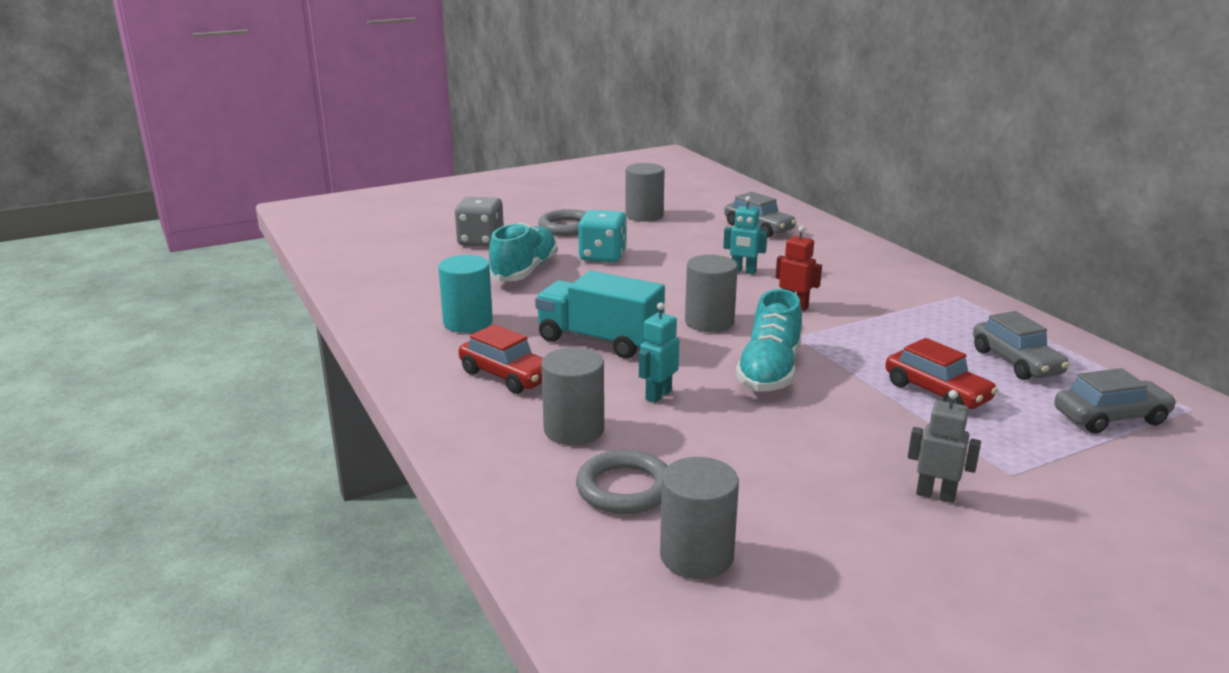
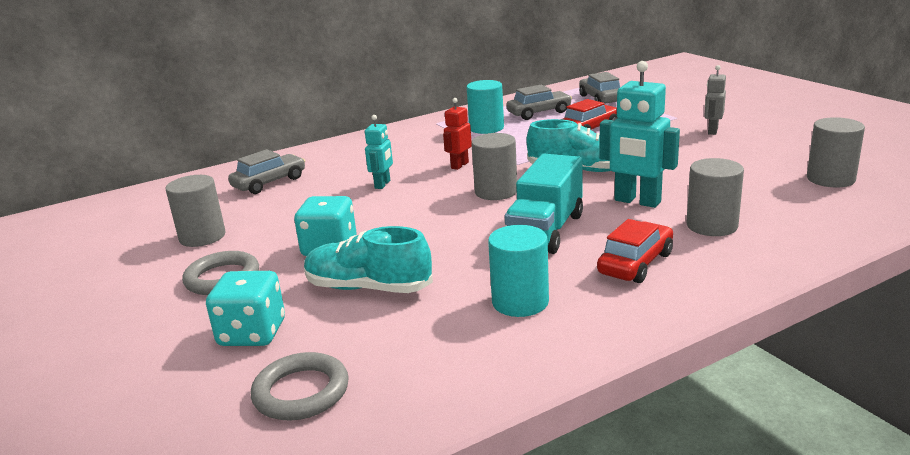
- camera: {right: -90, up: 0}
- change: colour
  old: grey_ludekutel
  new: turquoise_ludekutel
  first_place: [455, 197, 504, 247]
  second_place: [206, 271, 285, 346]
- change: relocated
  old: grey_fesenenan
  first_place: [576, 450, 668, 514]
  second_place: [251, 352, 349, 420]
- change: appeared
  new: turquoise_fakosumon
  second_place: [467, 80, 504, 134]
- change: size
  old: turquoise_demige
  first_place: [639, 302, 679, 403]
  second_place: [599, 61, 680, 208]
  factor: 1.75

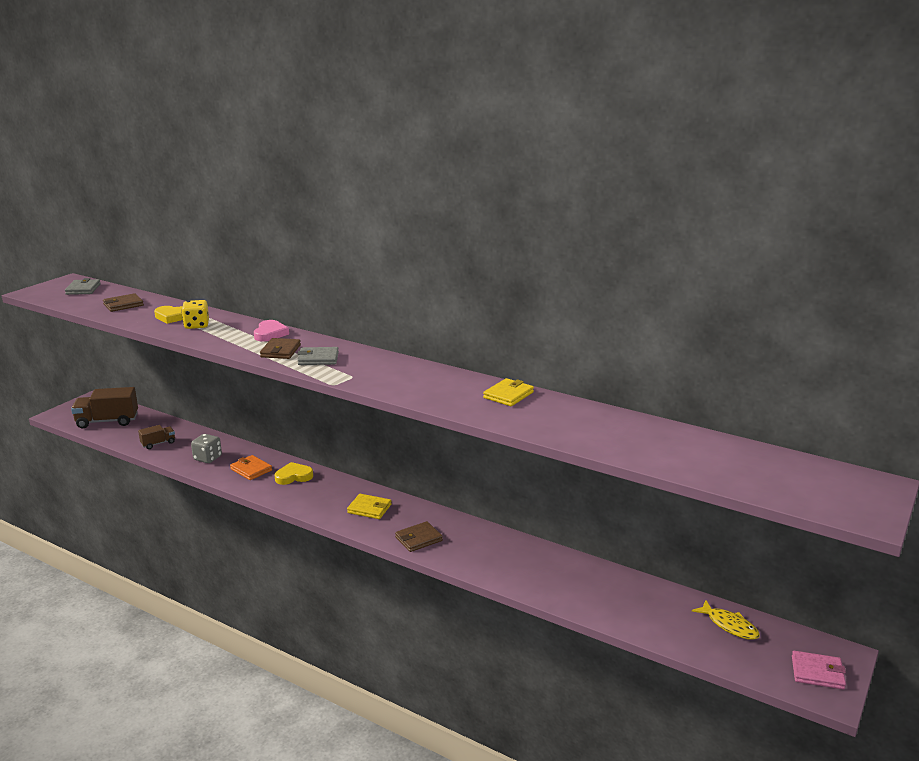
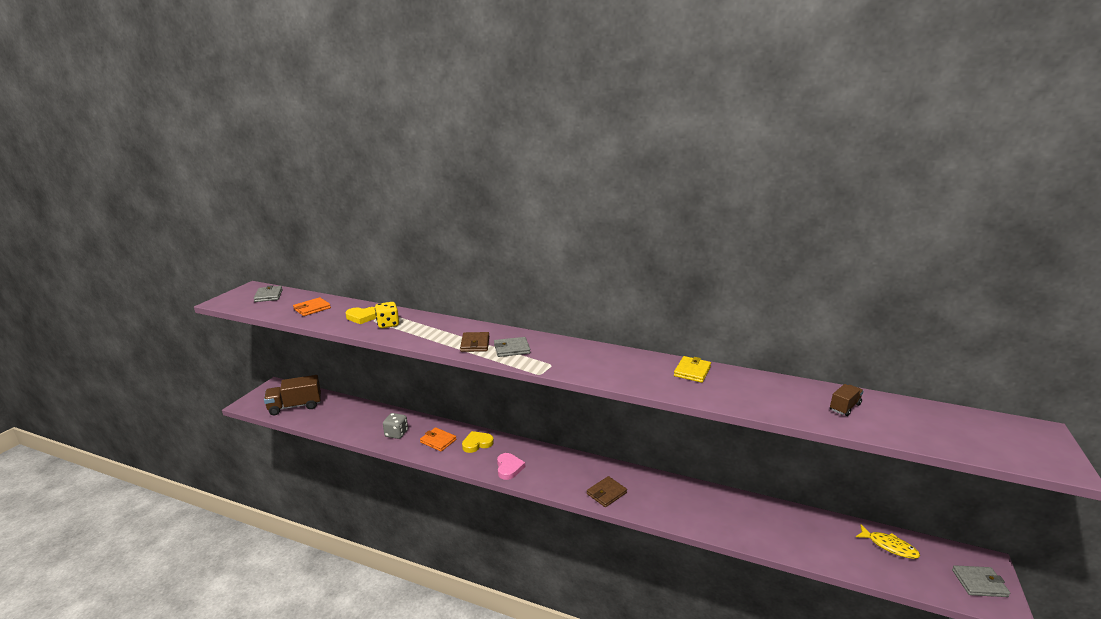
- camera: {right: -10, up: 0}
- change: colour
  old: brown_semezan
  new: orange_semezan
  first_place: [103, 293, 144, 312]
  second_place: [293, 297, 331, 316]
- change: relocated
  old: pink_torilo
  first_place: [254, 320, 289, 342]
  second_place: [497, 453, 525, 480]
- change: relocated
  old: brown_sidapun
  first_place: [138, 425, 175, 449]
  second_place: [830, 384, 863, 416]
- change: colour
  old: pink_semezan
  new: grey_semezan
  first_place: [792, 651, 846, 689]
  second_place: [952, 565, 1010, 597]
- change: missing
  old: yellow_semezan
  first_place: [347, 494, 392, 519]

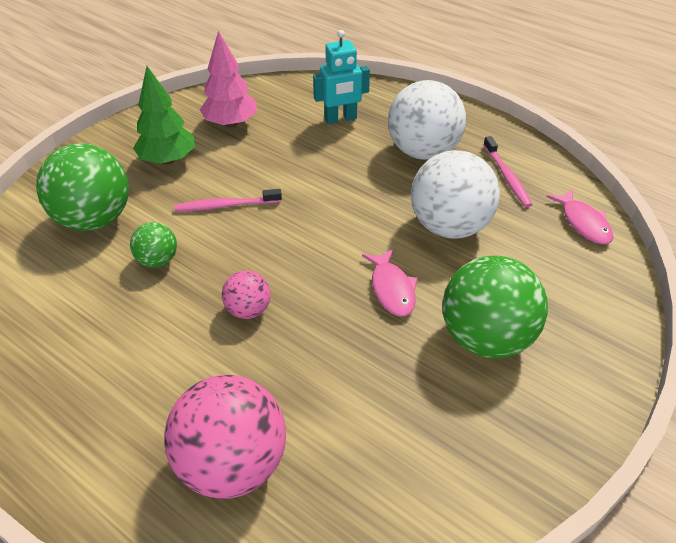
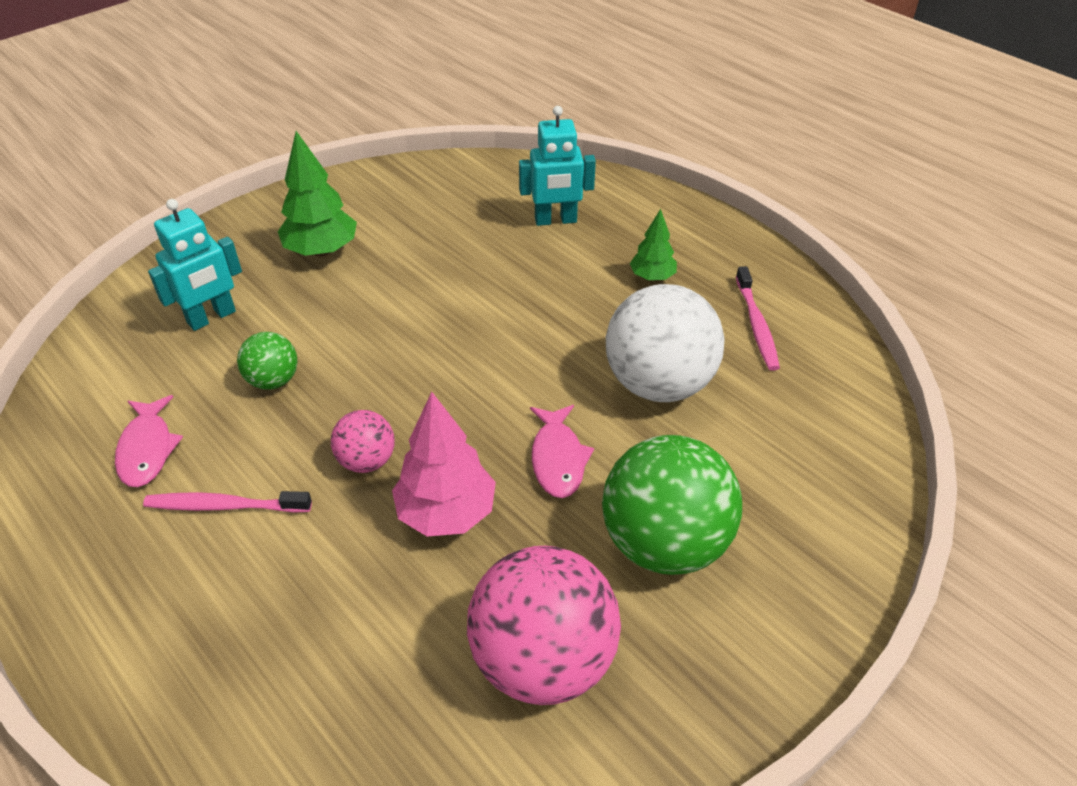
- camera: {right: 10, up: 0}
- change: relocated
  old: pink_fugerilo
  first_place: [547, 189, 613, 245]
  second_place: [115, 395, 183, 487]
- change: relocated
  old: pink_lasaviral
  first_place: [174, 189, 282, 212]
  second_place: [143, 491, 312, 513]
- change: exchanged
  old: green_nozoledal
  new: turquoise_demige
  first_place: [36, 144, 129, 231]
  second_place: [148, 199, 242, 331]
- change: relocated
  old: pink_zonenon
  first_place: [200, 31, 257, 128]
  second_place: [392, 392, 496, 537]
- change: relocated
  old: pink_nozoledal
  first_place: [164, 375, 286, 499]
  second_place: [467, 546, 621, 705]
- change: exchanged
  old: white_nozoledal
  new: green_zonenon
  first_place: [388, 80, 466, 160]
  second_place: [630, 209, 677, 281]

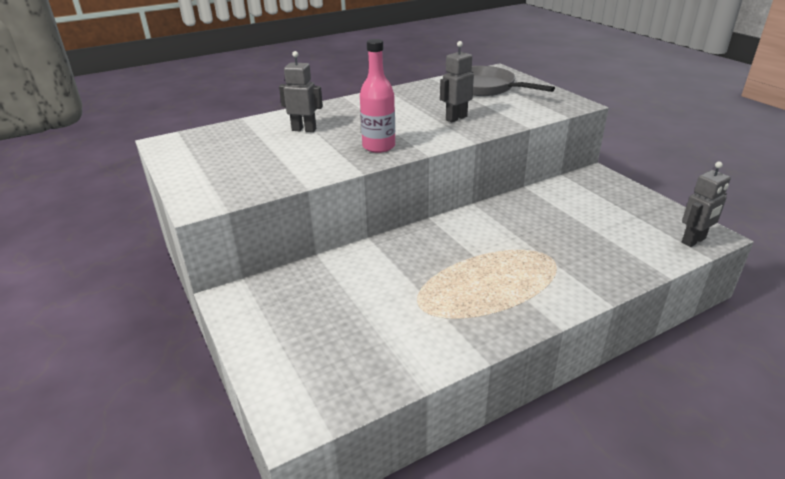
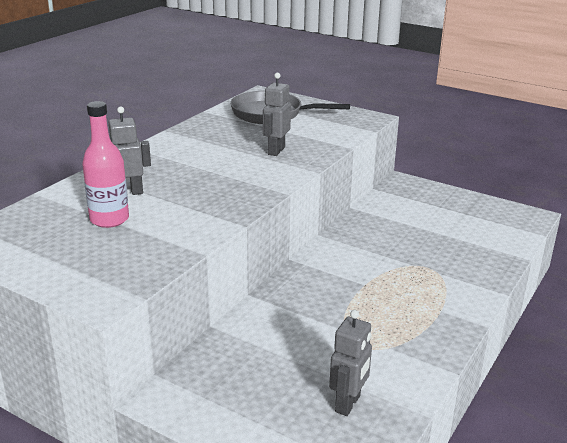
- camera: {right: -30, up: -5}
- change: relocated
  old: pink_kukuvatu
  first_place: [360, 39, 395, 153]
  second_place: [82, 101, 129, 228]
- change: relocated
  old: grey_demige
  first_place: [682, 162, 731, 247]
  second_place: [329, 310, 372, 416]

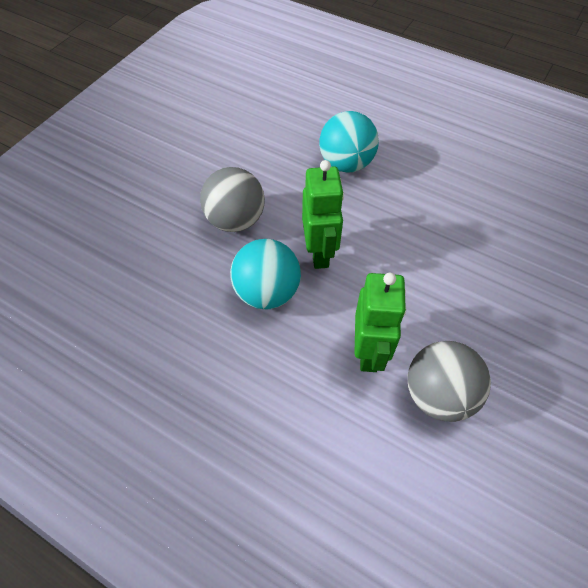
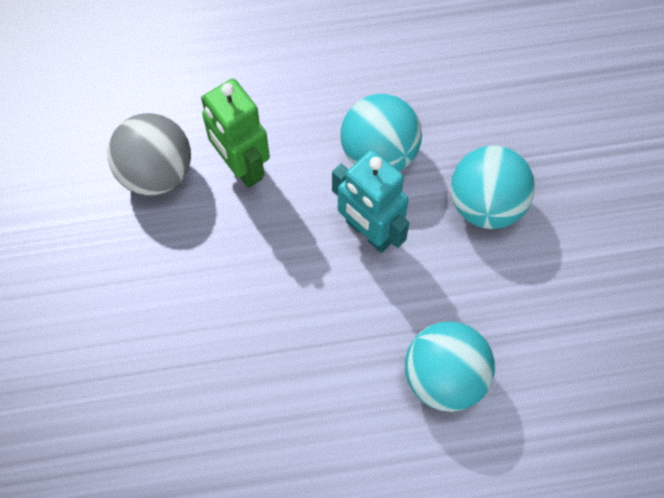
- camera: {right: 140, up: 10}
- change: colour
  old: green_demige
  new: turquoise_demige
  first_place: [302, 160, 344, 269]
  second_place: [332, 150, 409, 253]
- change: colour
  old: grey_nozoledal
  new: turquoise_nozoledal
  first_place: [200, 167, 265, 232]
  second_place: [451, 146, 535, 229]

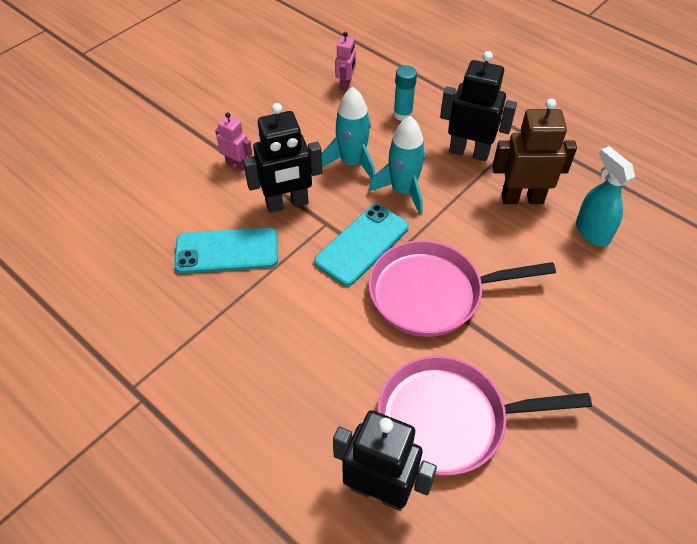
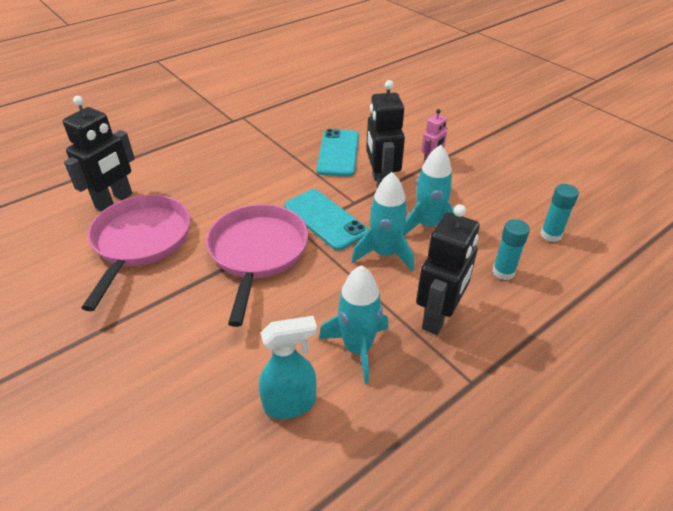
- camera: {right: 100, up: -10}
- change: exchanged
  old: brown_demige
  new: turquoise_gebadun
  first_place: [492, 98, 577, 204]
  second_place: [319, 265, 389, 384]
- change: exchanged
  old: pink_demige
  new: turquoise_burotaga
  first_place: [335, 32, 356, 91]
  second_place: [540, 184, 579, 242]

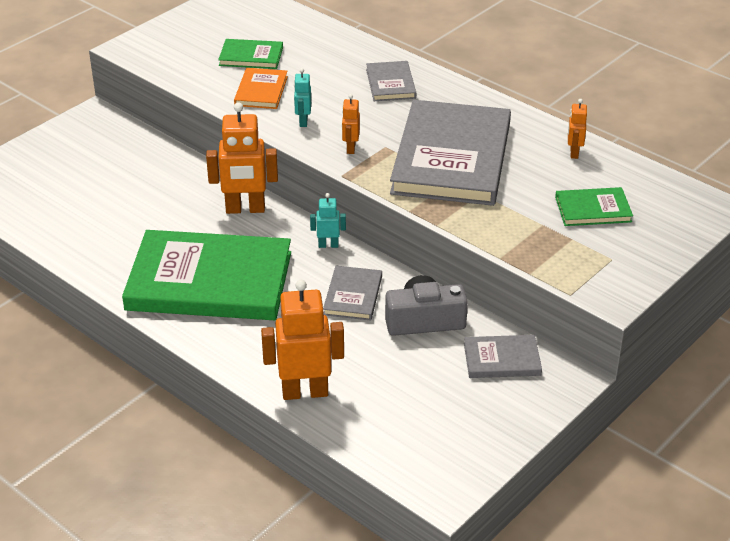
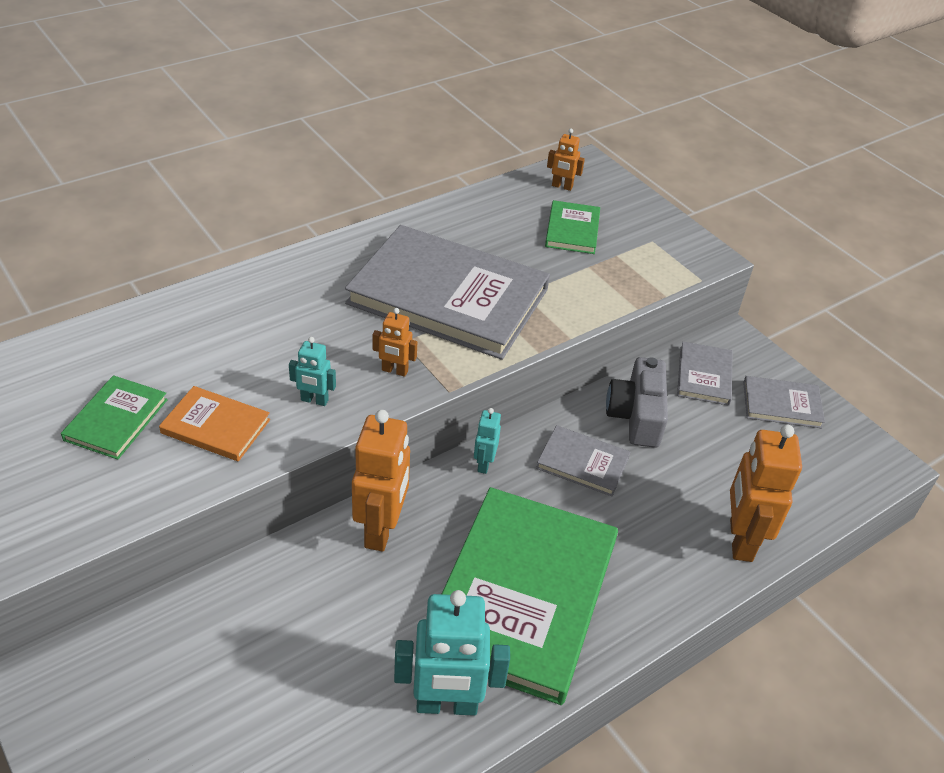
- camera: {right: -80, up: 5}
- change: appeared
  new: turquoise_demige
  second_place: [394, 590, 510, 716]
- change: relocated
  old: orange_demige
  first_place: [568, 99, 587, 159]
  second_place: [547, 128, 585, 191]
- change: relocated
  old: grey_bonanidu
  first_place: [366, 61, 416, 101]
  second_place: [743, 376, 825, 428]

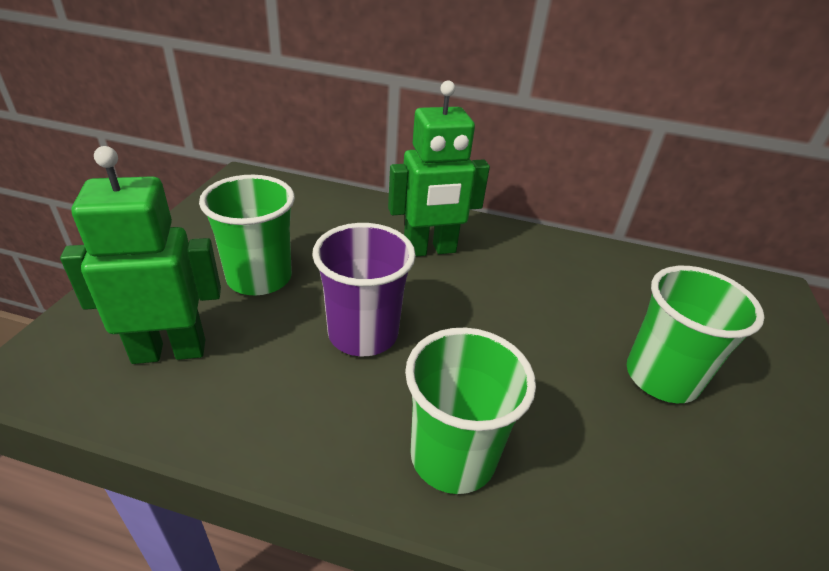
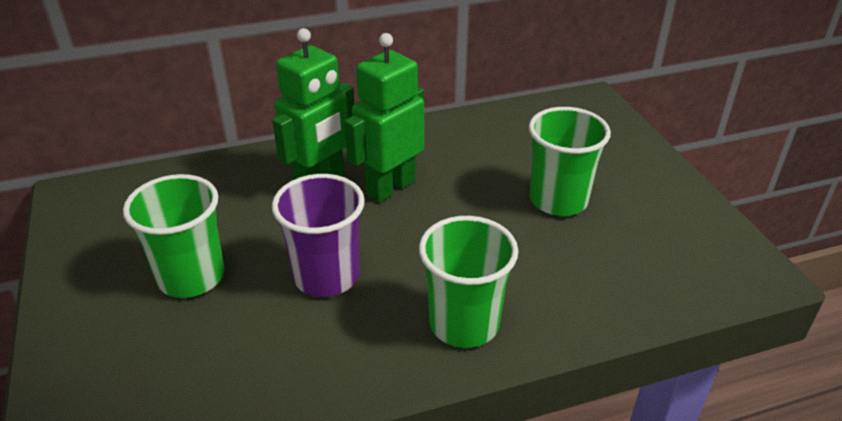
- camera: {right: -30, up: 0}
- change: relocated
  old: green_demige
  first_place: [60, 146, 221, 364]
  second_place: [344, 33, 424, 202]

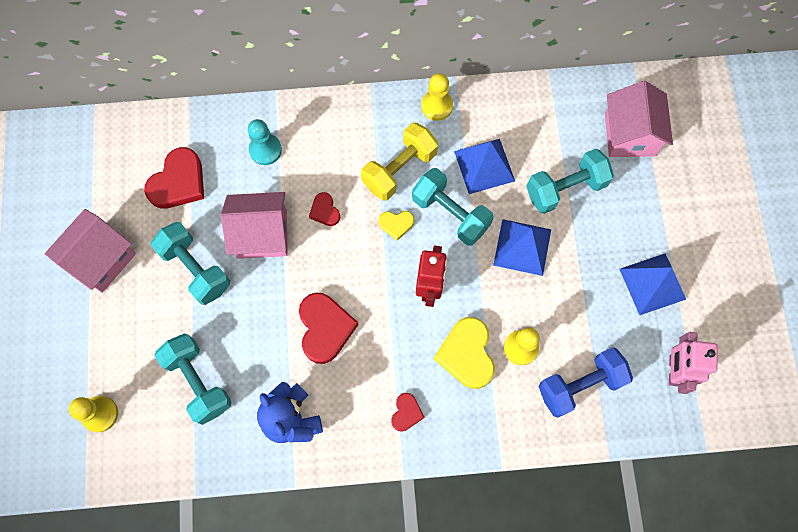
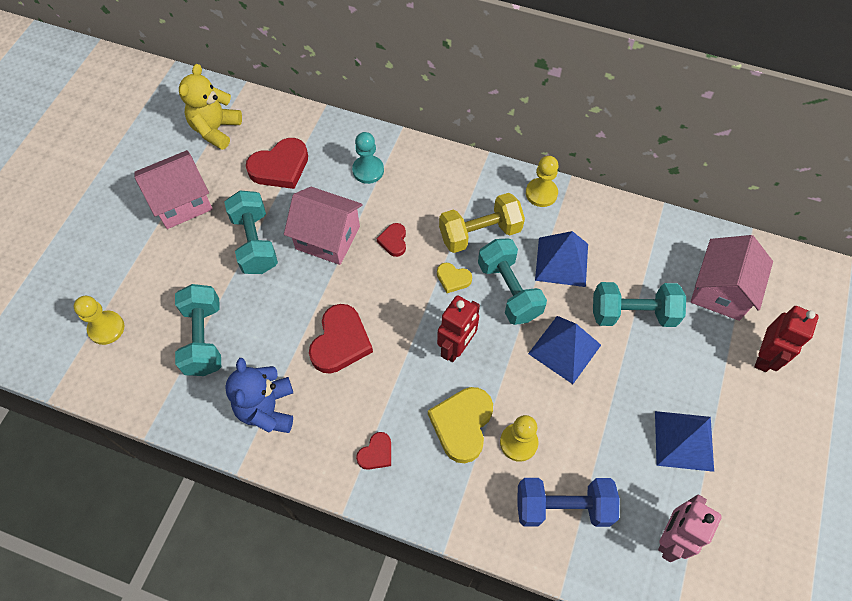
- camera: {right: 25, up: -10}
- change: appeared
  new: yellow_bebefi
  second_place: [179, 64, 242, 150]
- change: appeared
  new: red_demige
  second_place: [755, 306, 819, 372]

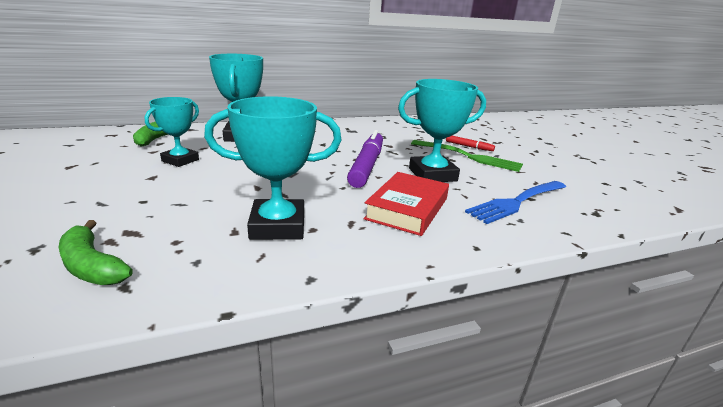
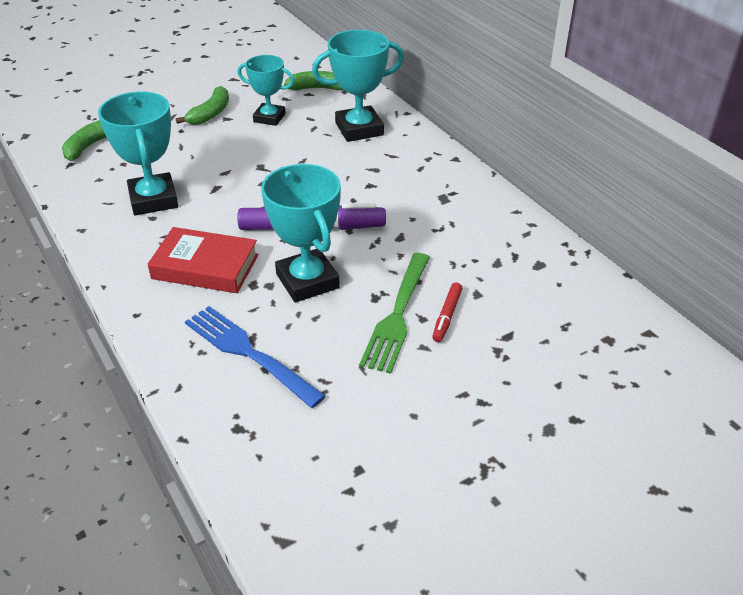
- camera: {right: 80, up: 15}
- change: appeared
  new: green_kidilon
  second_place: [176, 86, 229, 125]

